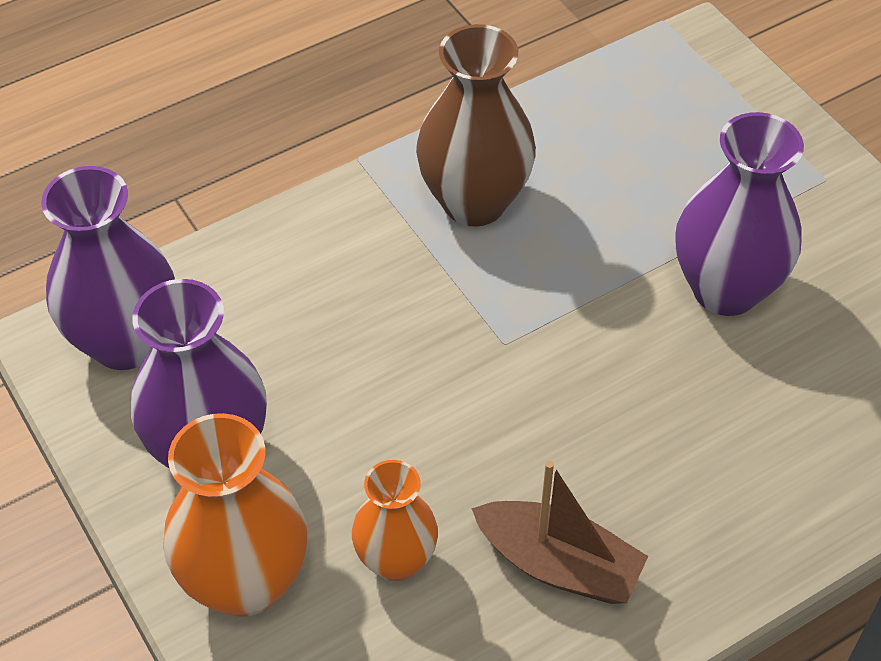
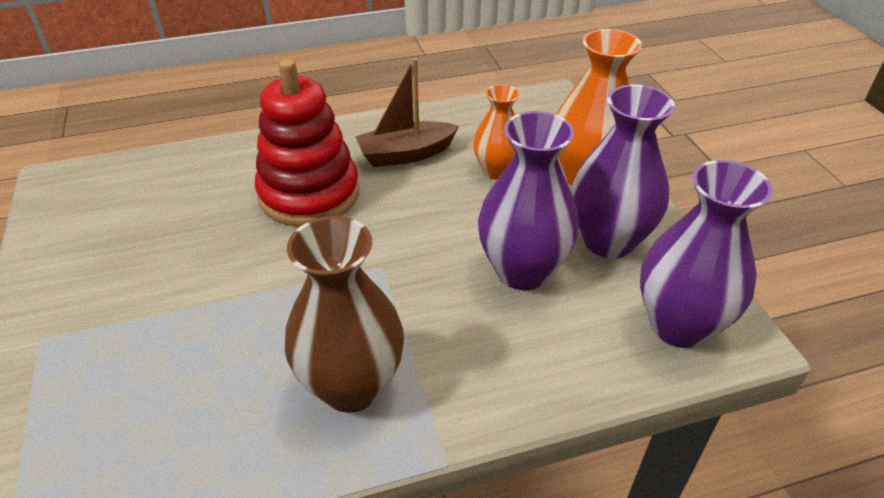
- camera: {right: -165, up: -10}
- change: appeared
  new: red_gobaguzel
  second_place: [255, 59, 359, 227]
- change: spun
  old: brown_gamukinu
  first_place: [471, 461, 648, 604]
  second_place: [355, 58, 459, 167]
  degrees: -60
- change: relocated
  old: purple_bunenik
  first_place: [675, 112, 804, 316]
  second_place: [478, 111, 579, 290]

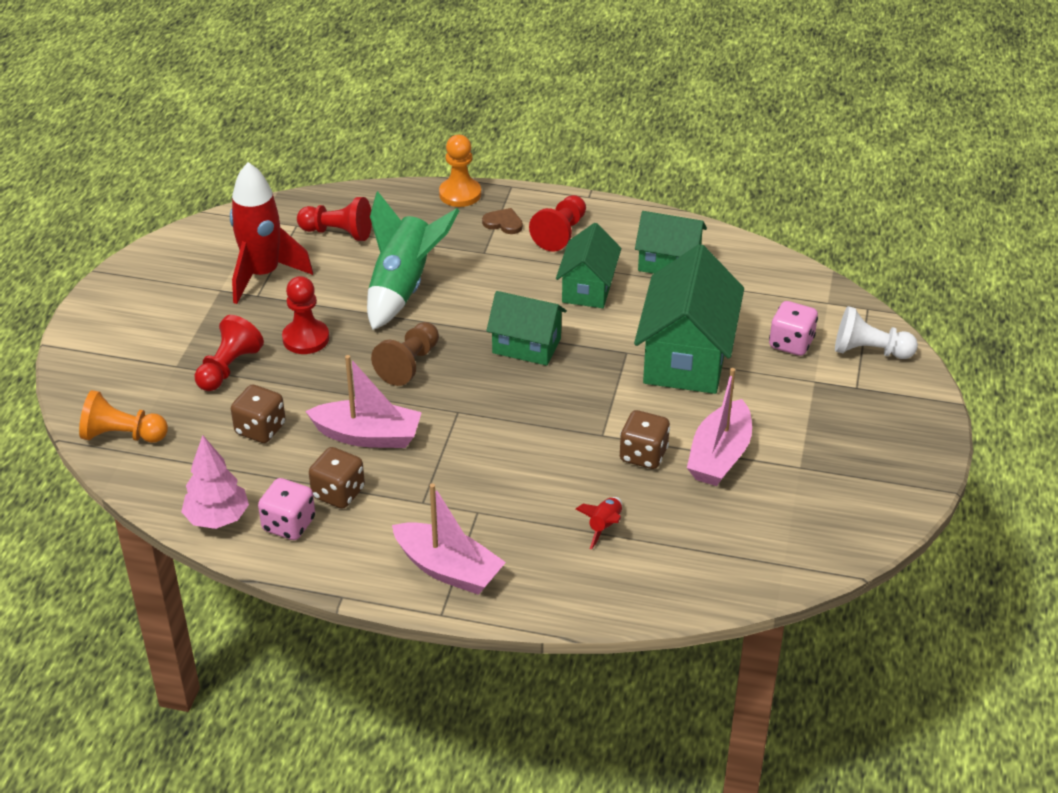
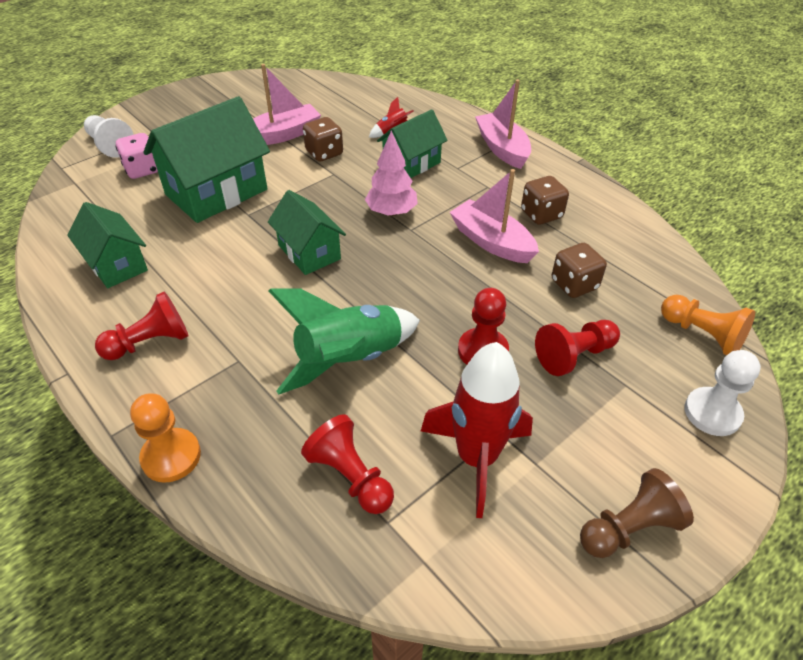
- camera: {right: -145, up: 5}
- change: relocated
  old: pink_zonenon
  first_place: [181, 435, 249, 529]
  second_place: [365, 130, 418, 216]
- change: relocated
  old: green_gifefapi
  first_place: [556, 223, 621, 308]
  second_place: [377, 109, 448, 178]
- change: relocated
  old: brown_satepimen
  first_place: [371, 322, 439, 386]
  second_place: [580, 468, 694, 558]
- change: appeared
  new: white_satepimen
  second_place: [684, 350, 761, 436]
- change: missing
  old: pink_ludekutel
  first_place: [258, 478, 315, 540]
- change: missing
  old: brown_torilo
  first_place: [482, 208, 523, 234]

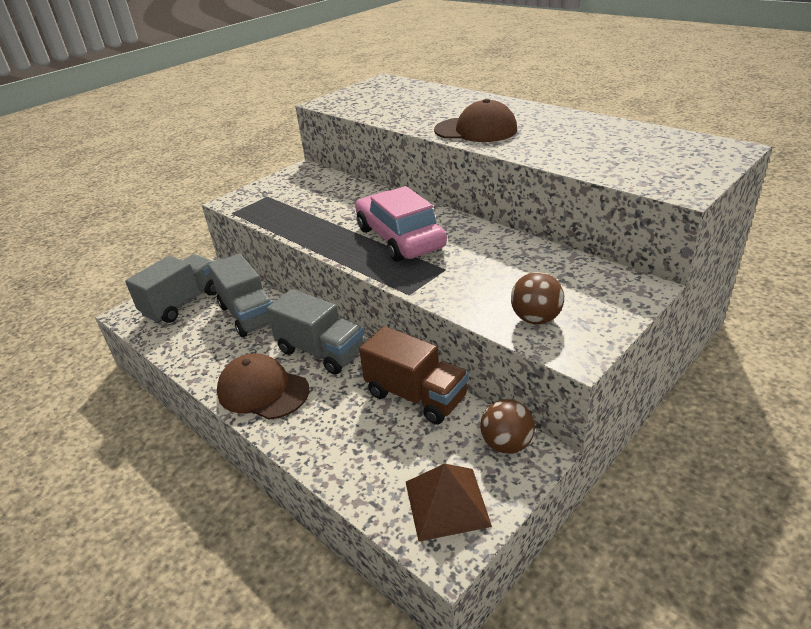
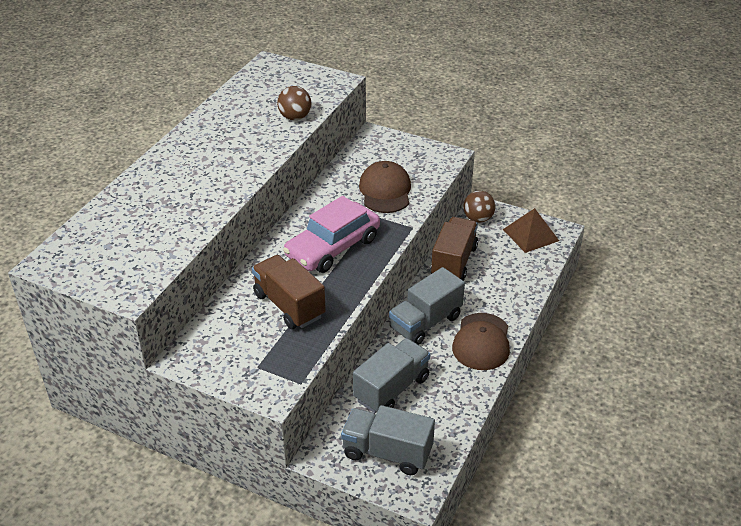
- camera: {right: -110, up: 5}
- change: appeared
  new: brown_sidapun
  second_place: [252, 255, 326, 329]
- change: relocated
  old: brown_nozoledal
  first_place: [511, 272, 564, 324]
  second_place: [277, 86, 311, 120]
- change: relocated
  old: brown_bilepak
  first_place: [434, 99, 517, 142]
  second_place: [359, 161, 411, 213]
- change: spun
  old: grey_sidapun
  first_place: [267, 289, 364, 375]
  second_place: [389, 267, 465, 345]
  degrees: -150

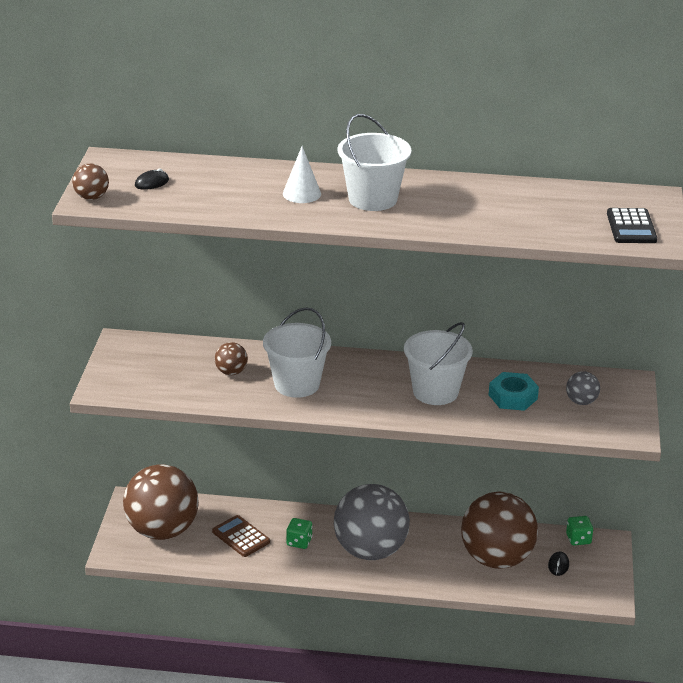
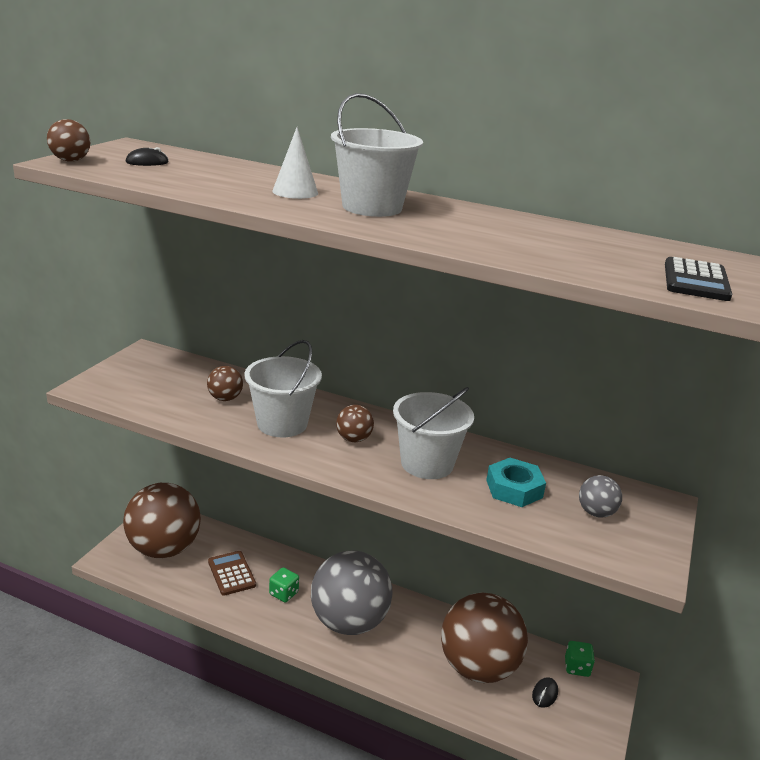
- camera: {right: 15, up: -5}
- change: appeared
  new: brown_nozoledal
  second_place: [336, 405, 374, 442]

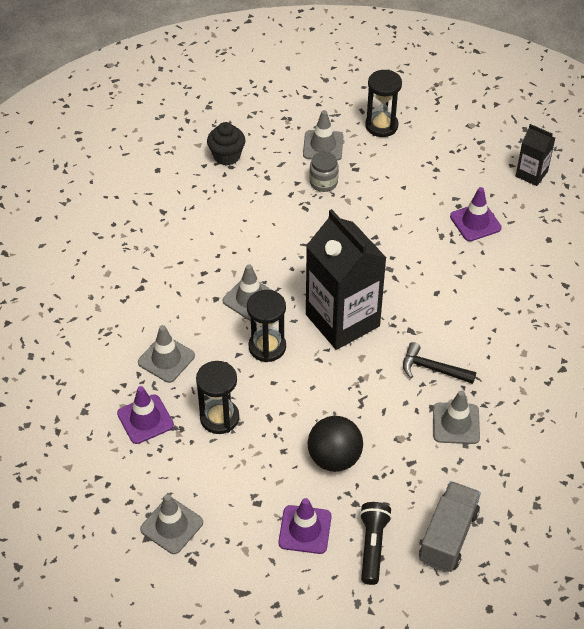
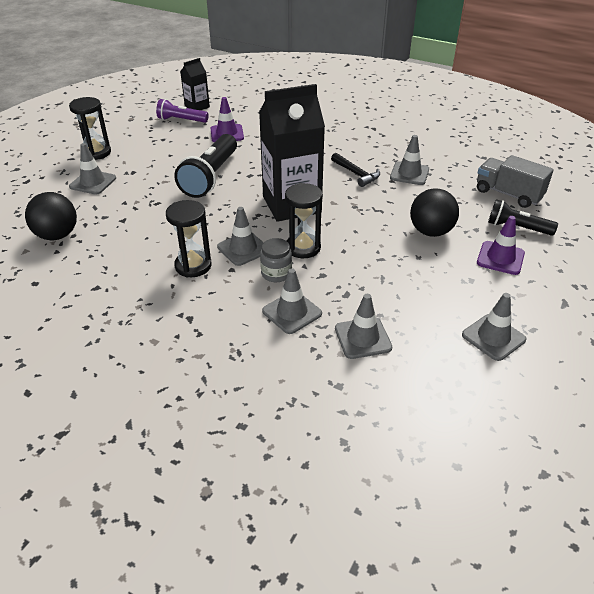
- camera: {right: -75, up: -10}
- change: exchanged
  old: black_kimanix
  new: black_nozoledal
  first_place: [207, 122, 245, 166]
  second_place: [25, 192, 77, 240]
- change: appeared
  new: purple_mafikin
  second_place: [156, 99, 209, 123]
- change: relocated
  old: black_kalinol
  first_place: [196, 361, 239, 434]
  second_place: [166, 200, 212, 278]
- change: appeared
  new: black_mafikin
  second_place: [174, 134, 237, 198]
- change: relocated
  old: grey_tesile
  first_place: [309, 152, 339, 192]
  second_place: [260, 238, 292, 282]
- change: spun
  old: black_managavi
  first_place: [403, 342, 476, 384]
  second_place: [331, 153, 380, 187]
  degrees: -75
- change: colour
  old: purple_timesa
  new: grey_timesa
  first_place: [117, 386, 174, 444]
  second_place: [335, 294, 392, 359]

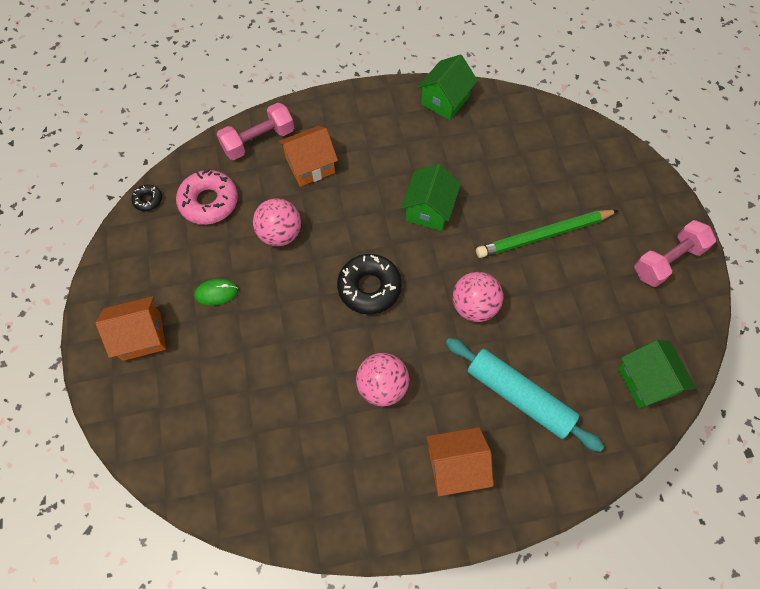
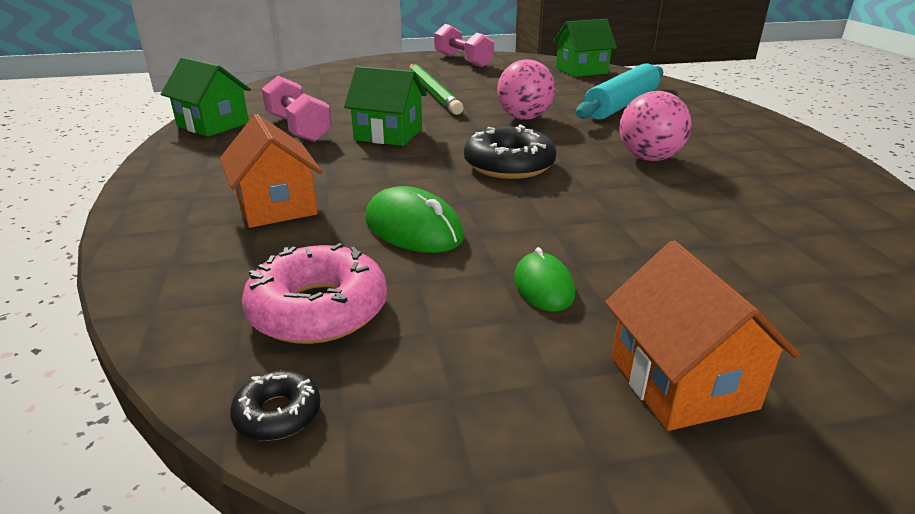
- camera: {right: -90, up: -35}
- change: relocated
  old: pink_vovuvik
  first_place: [217, 103, 294, 160]
  second_place: [262, 76, 332, 142]
- change: exchanged
  old: pink_nozoledal
  new: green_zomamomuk
  first_place: [253, 198, 301, 246]
  second_place: [365, 186, 464, 253]
- change: missing
  old: orange_gifefapi
  first_place: [426, 427, 493, 496]

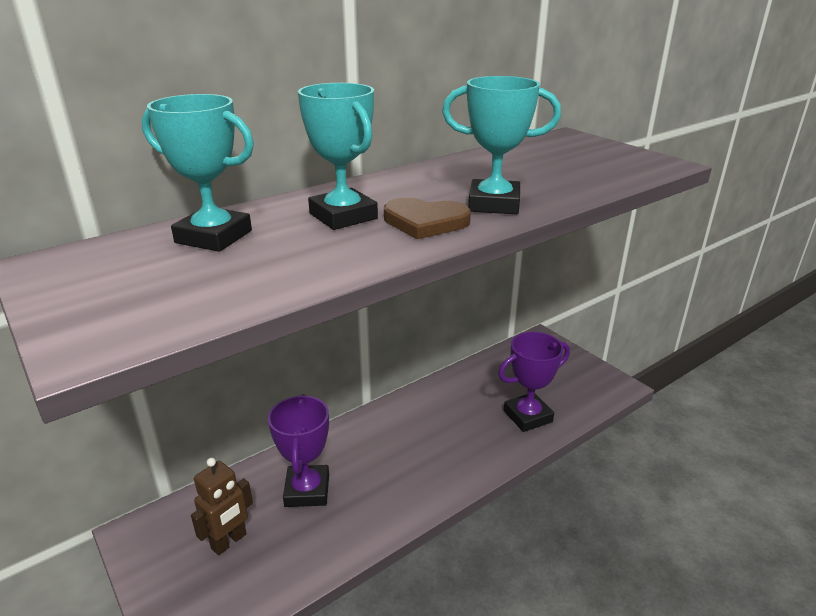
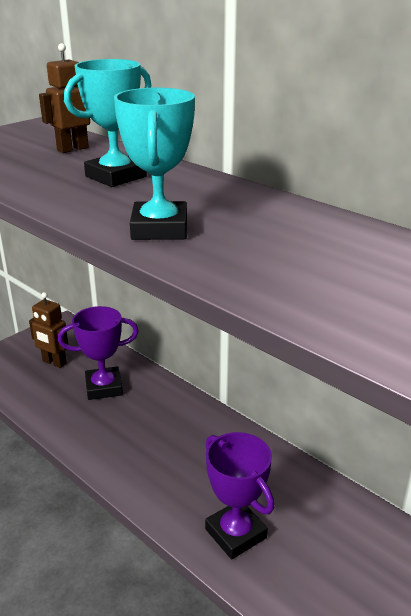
- camera: {right: 80, up: 0}
- change: exchanged
  old: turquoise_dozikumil
  new: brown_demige
  first_place: [142, 94, 254, 252]
  second_place: [39, 43, 90, 153]
- change: missing
  old: brown_torilo
  first_place: [384, 198, 471, 239]

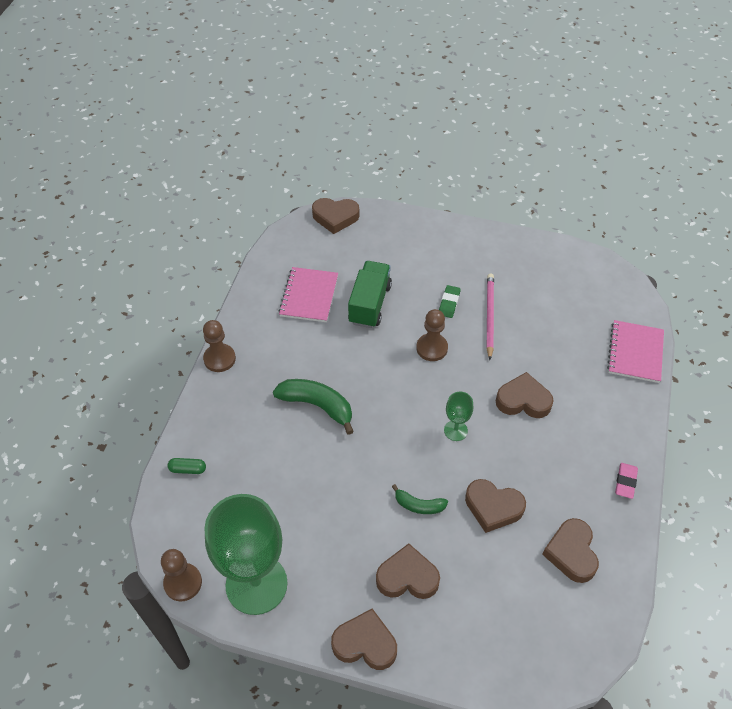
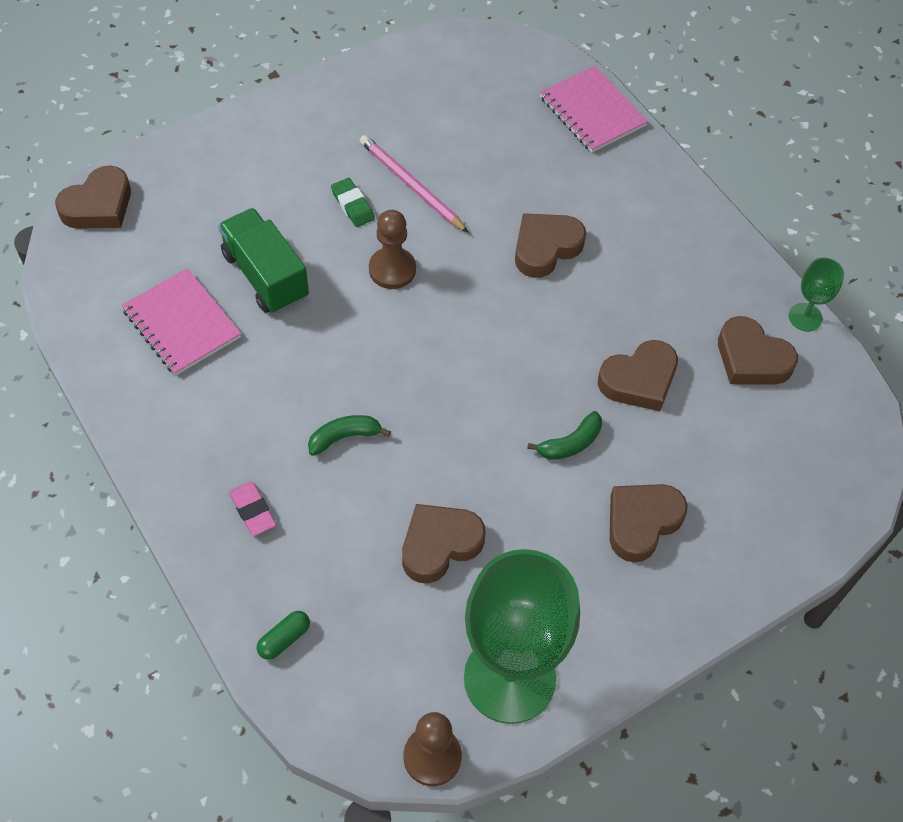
- camera: {right: -50, up: 5}
- change: relocated
  old: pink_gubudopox
  first_place: [615, 463, 638, 499]
  second_place: [229, 481, 276, 536]
- change: size
  old: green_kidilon
  first_place: [273, 379, 354, 435]
  second_place: [308, 415, 391, 456]
  factor: 0.58
- change: relocated
  old: brown_torilo
  first_place: [331, 608, 397, 670]
  second_place: [402, 504, 486, 583]
- change: relocated
  old: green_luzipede
  first_place: [444, 392, 473, 441]
  second_place: [789, 257, 844, 331]
- change: missing
  old: brown_satepimen
  first_place: [203, 320, 236, 372]

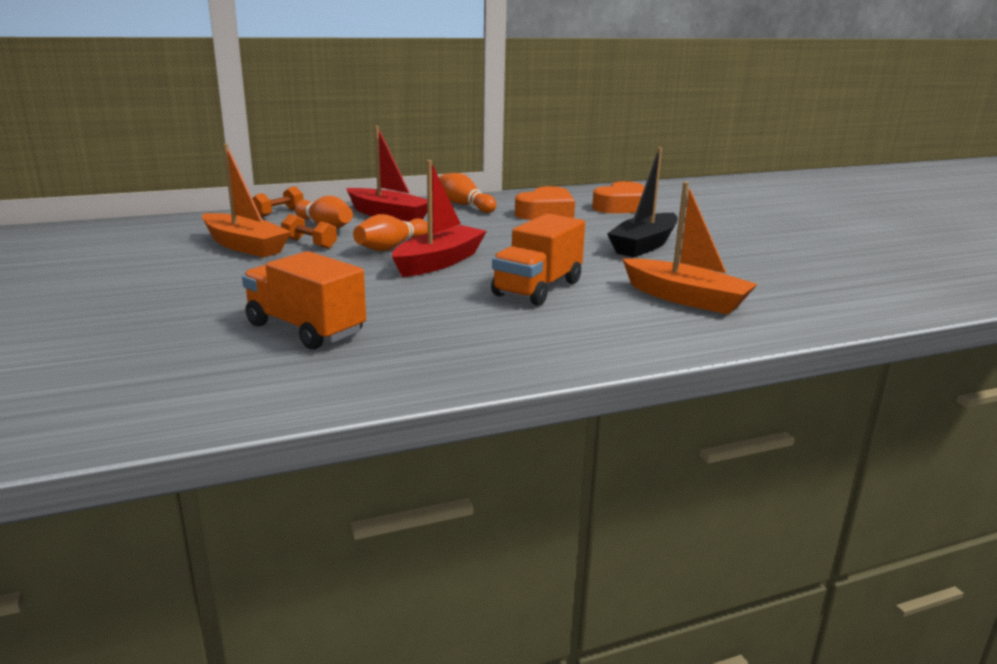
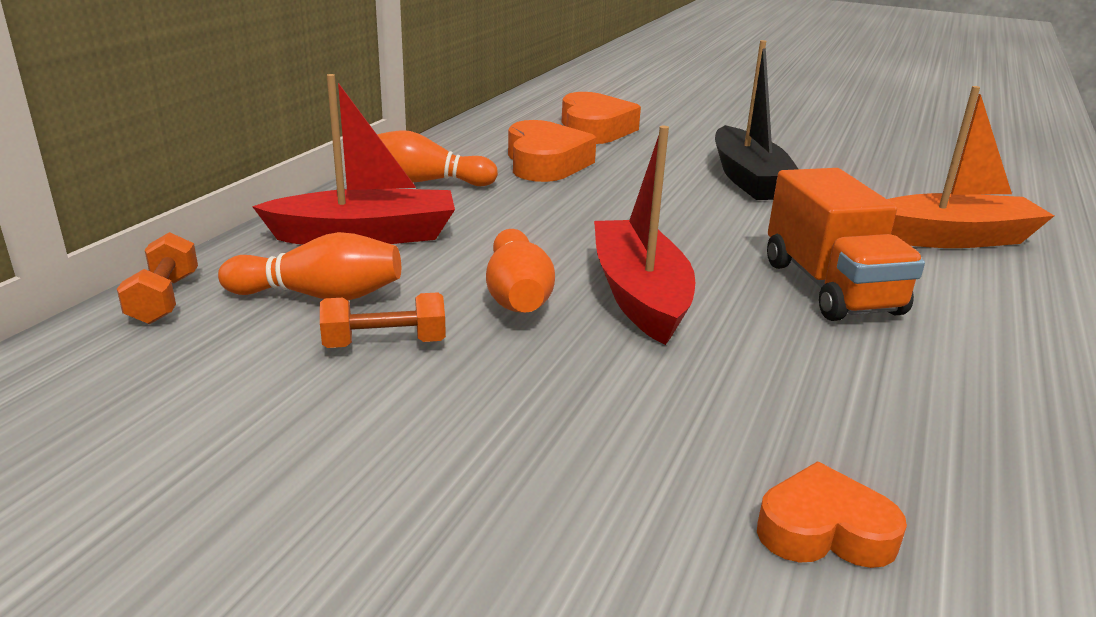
- camera: {right: -45, up: 5}
- change: exchanged
  old: orange_sidapun
  new: orange_torilo
  first_place: [242, 251, 366, 350]
  second_place: [757, 462, 907, 568]
- change: missing
  old: orange_gamukinu
  first_place: [202, 144, 291, 258]

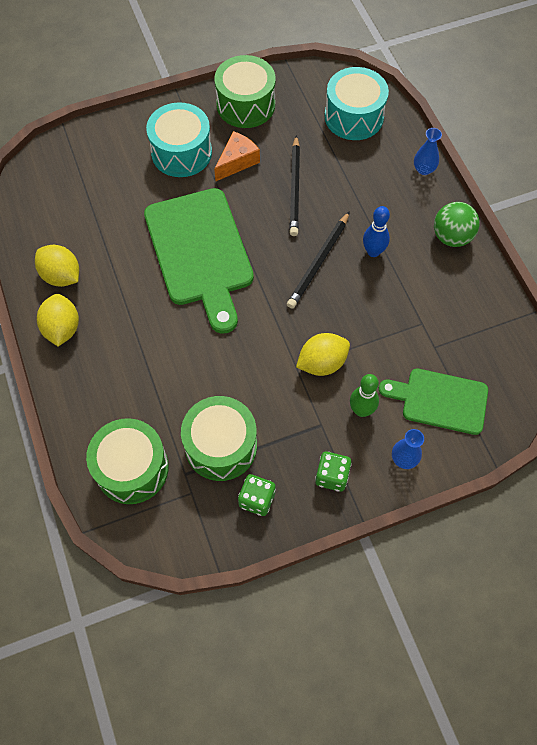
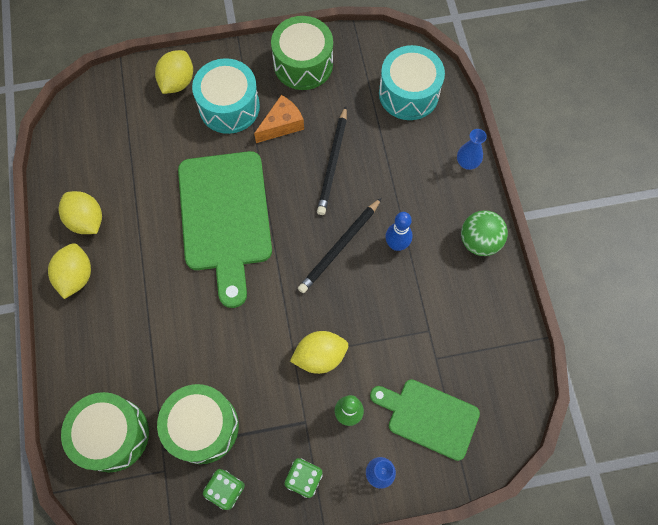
- camera: {right: 10, up: 5}
- change: appeared
  new: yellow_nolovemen
  second_place: [155, 50, 193, 94]

